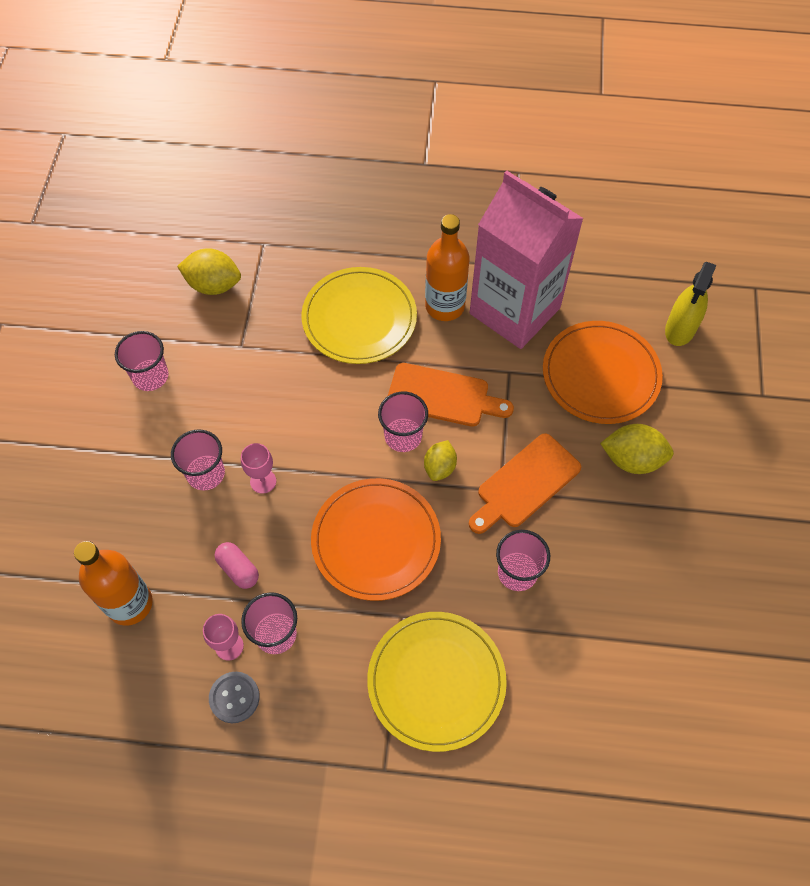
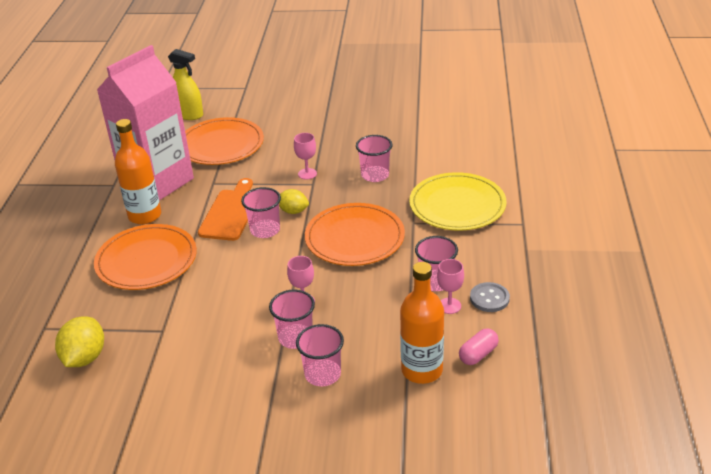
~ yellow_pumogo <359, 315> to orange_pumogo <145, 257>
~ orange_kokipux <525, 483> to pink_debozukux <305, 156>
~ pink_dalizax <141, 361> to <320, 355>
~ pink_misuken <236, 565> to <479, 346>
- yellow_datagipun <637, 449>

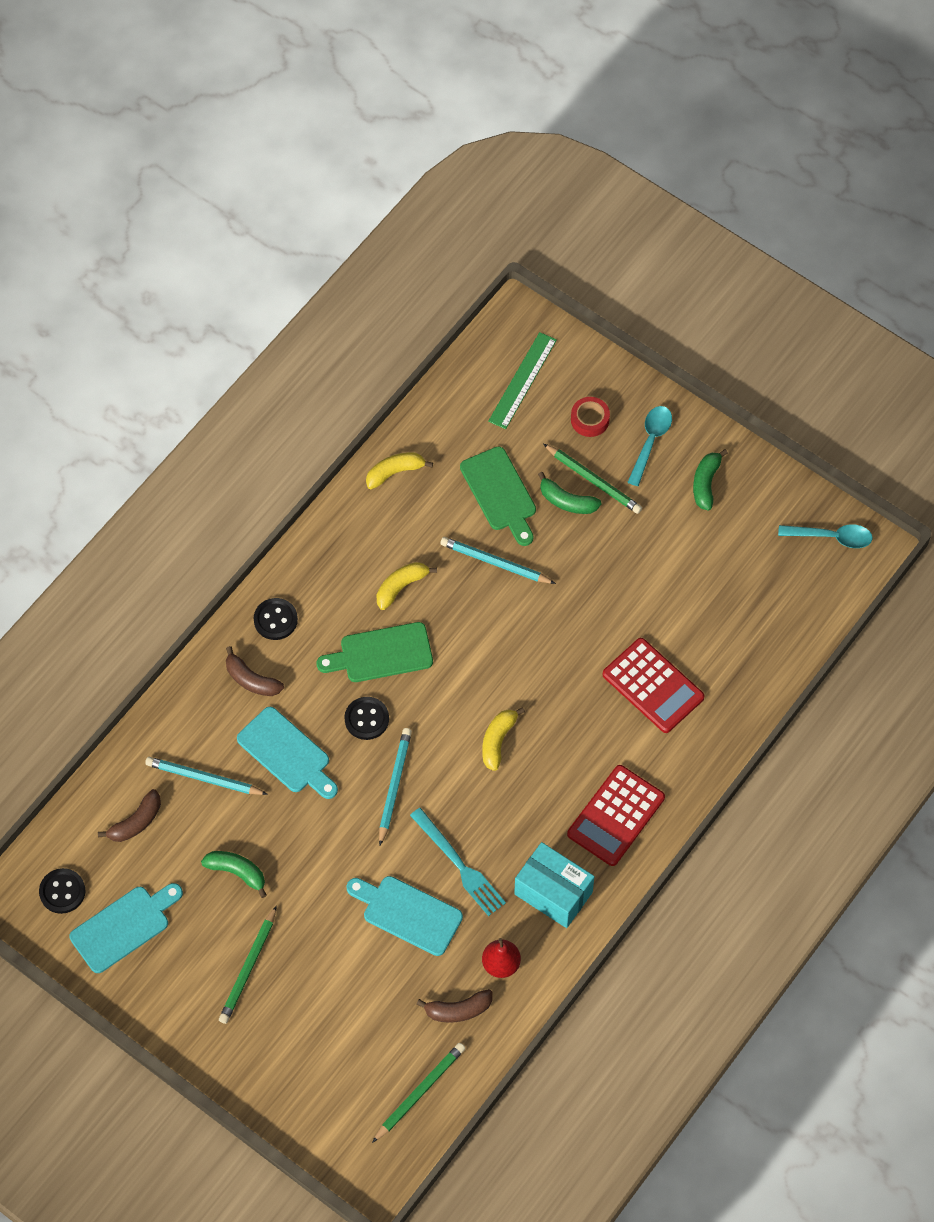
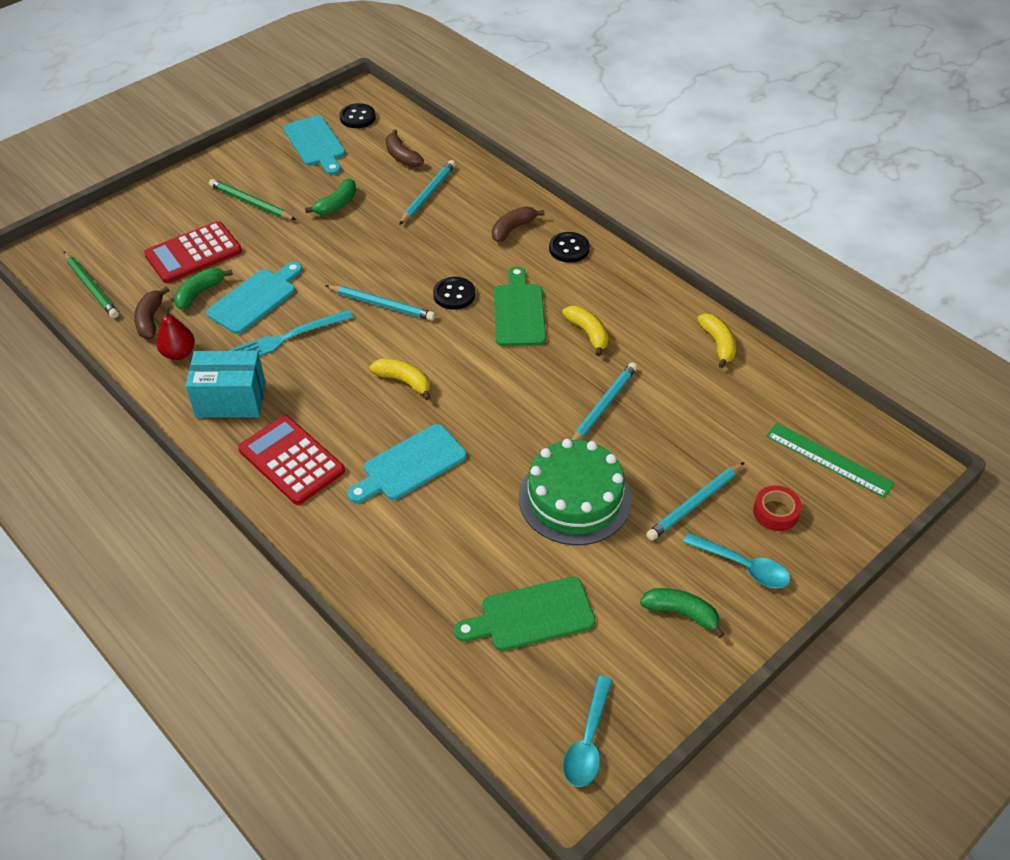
~ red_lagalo <653, 685> to <193, 252>
~ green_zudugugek <569, 493> to <203, 289>
~ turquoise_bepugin <554, 885> = <226, 384> 45 degrees clockwise
~ turquoise_kokipux <287, 753> to <407, 463>
~ green_kokipux <498, 496> to <524, 614>
+ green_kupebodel <575, 492>
~ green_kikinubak <592, 479> to turquoise_kikinubak <695, 501>

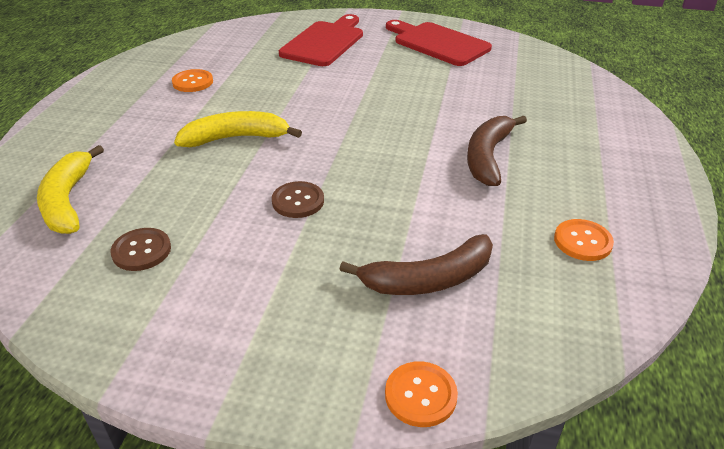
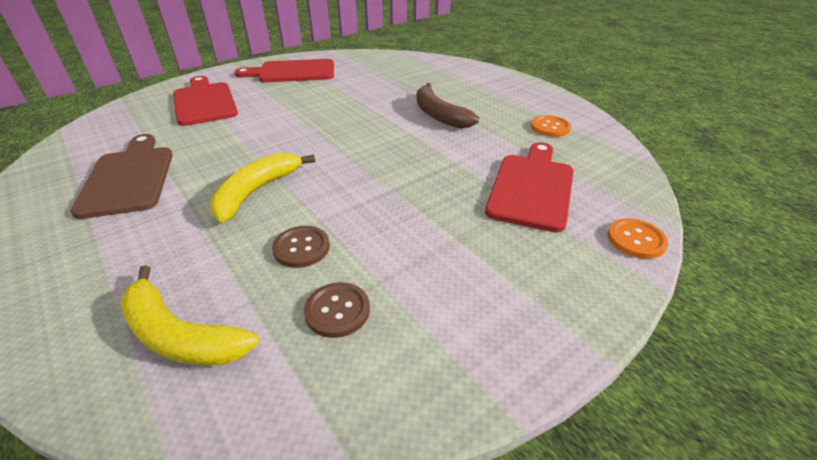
~ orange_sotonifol <192, 80> to brown_kokipux <121, 176>
~ brown_sotonifol <298, 199> to <301, 247>
~ brown_zudugugek <416, 264> to red_kokipux <529, 187>

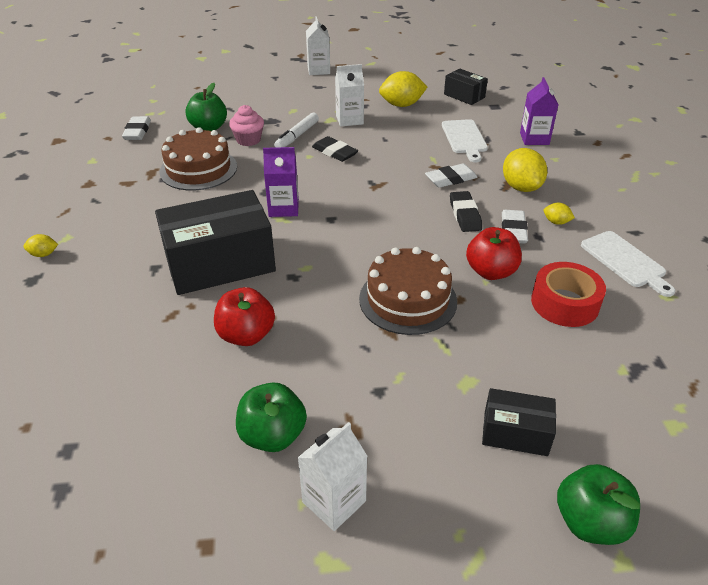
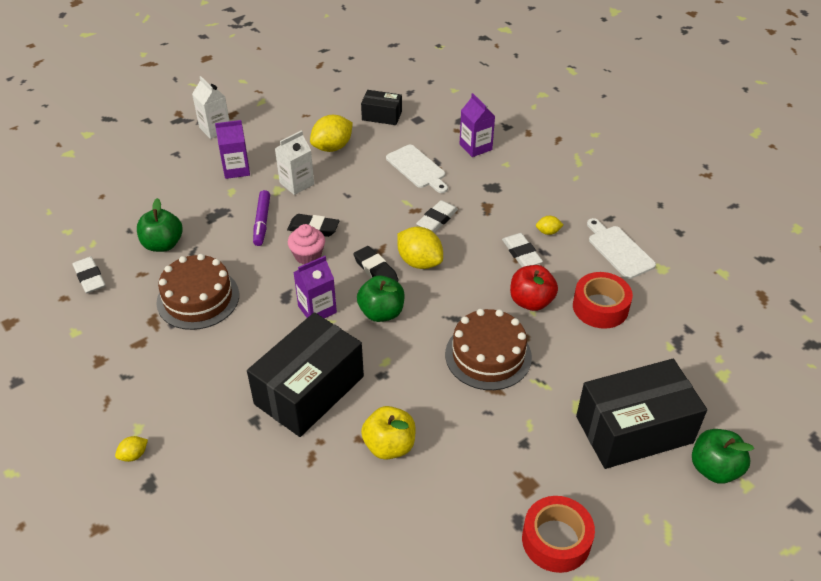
+ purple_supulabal <232, 149>
~ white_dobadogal <296, 130> to purple_dobadogal <261, 218>
~ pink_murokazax <246, 125> to <306, 244>
~ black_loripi <466, 211> to <376, 264>
~ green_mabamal <271, 417> to <381, 298>
~ red_mabamal <244, 316> to yellow_mabamal <388, 433>
~ yellow_datagipun <525, 170> to <420, 248>
~ white_supulabal <333, 476> to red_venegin <558, 534>
~ black_bepugin <519, 422> = <641, 414> x1.98
~ white_kokipux <628, 264> = <621, 248> 150 degrees counterclockwise

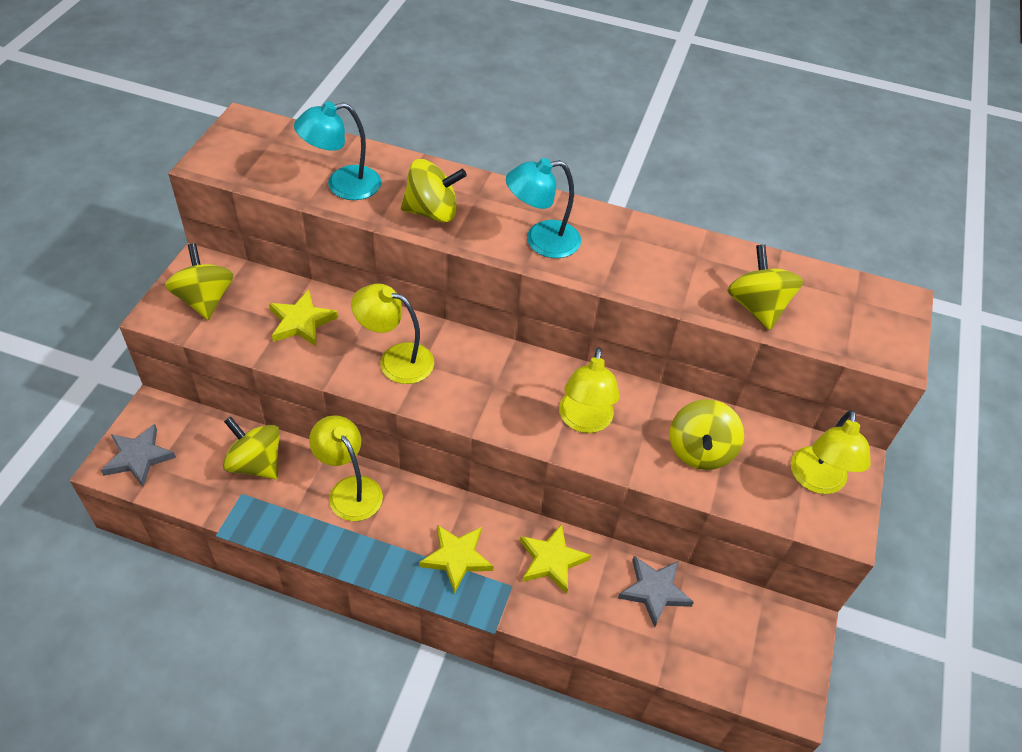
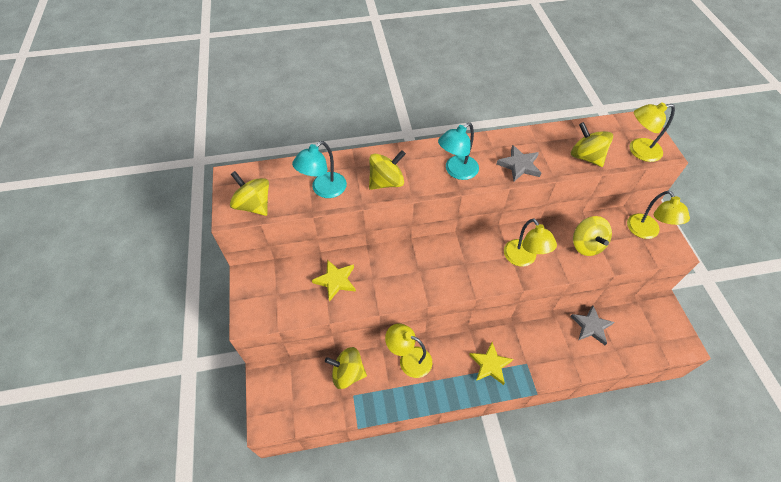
~ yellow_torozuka <199, 281> to <249, 193>
~ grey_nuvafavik <138, 455> to <519, 163>
~ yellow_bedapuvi <392, 334> to <652, 132>
- yellow_nuvafavik <555, 559>

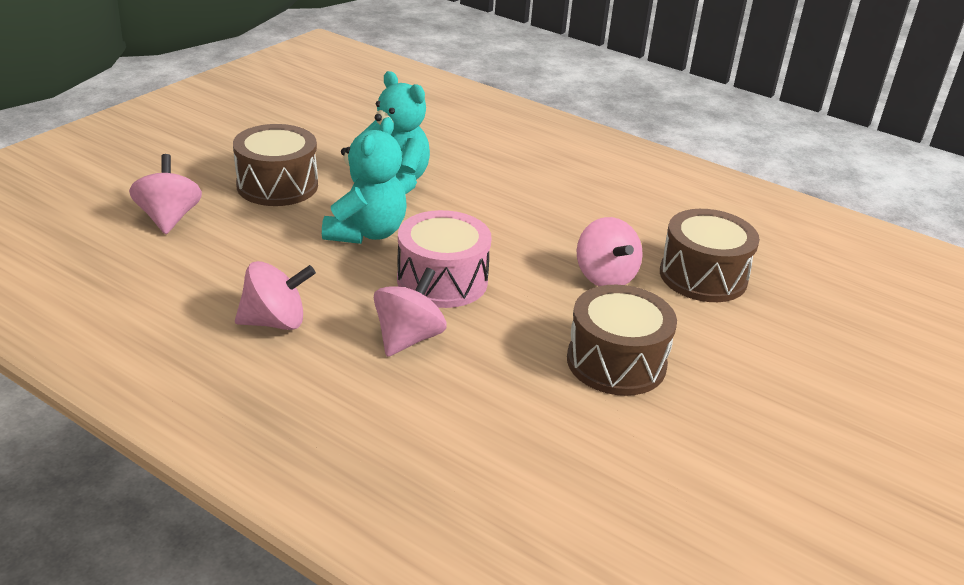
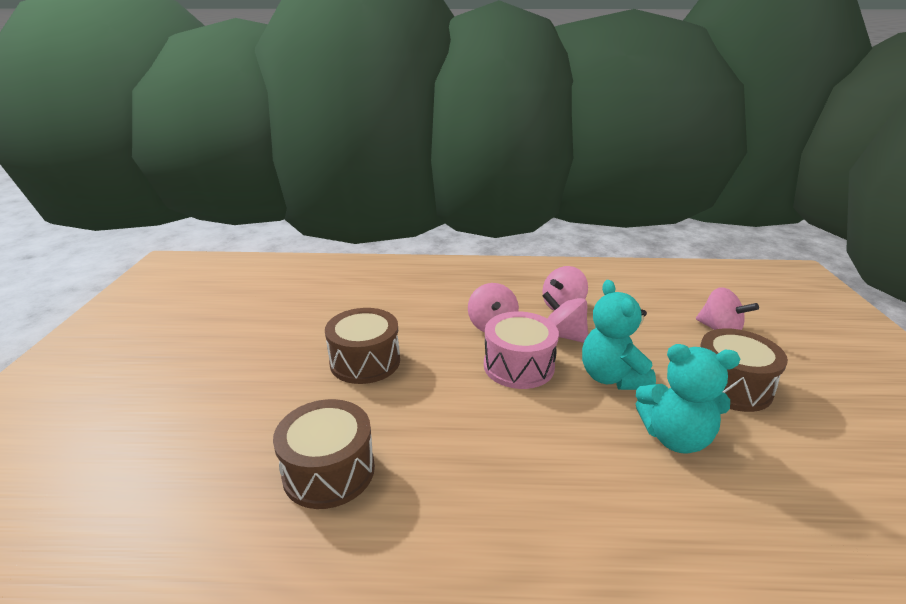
~ pink_torozuka <610, 251> to <565, 317>

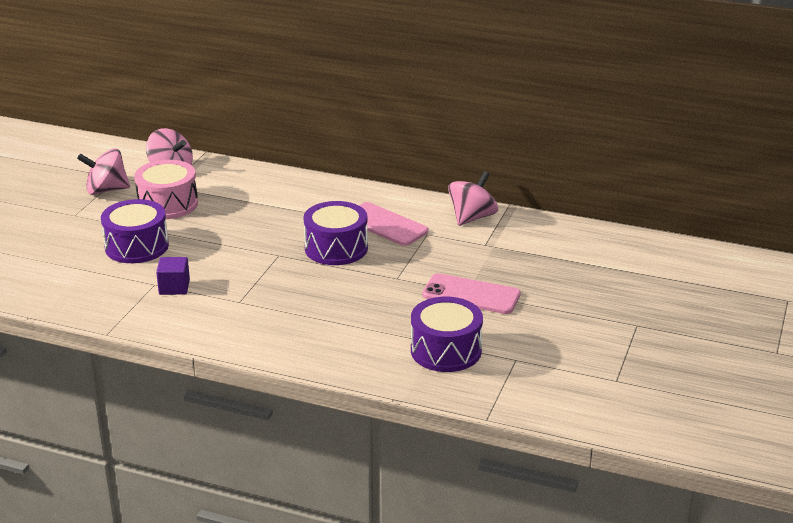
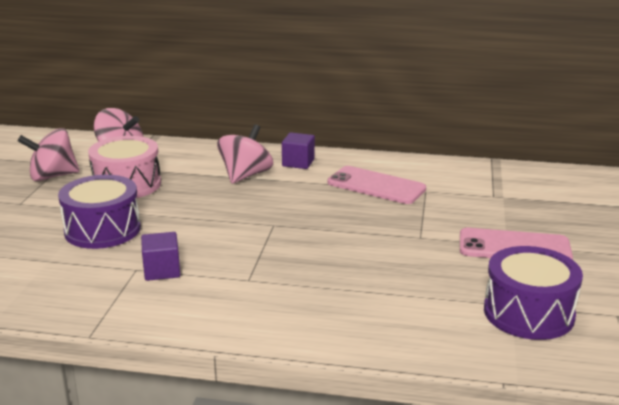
~ pink_torozuka <473, 198> to <245, 154>
+ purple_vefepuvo <298, 150>
- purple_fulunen <335, 233>

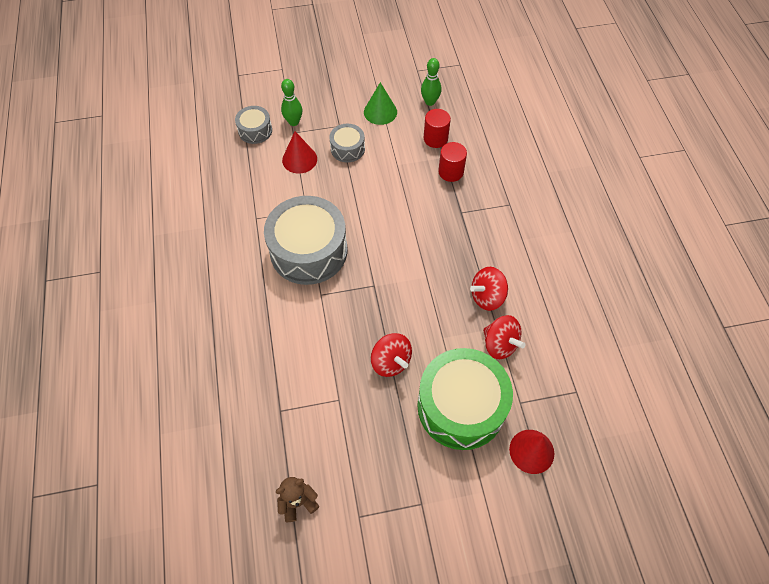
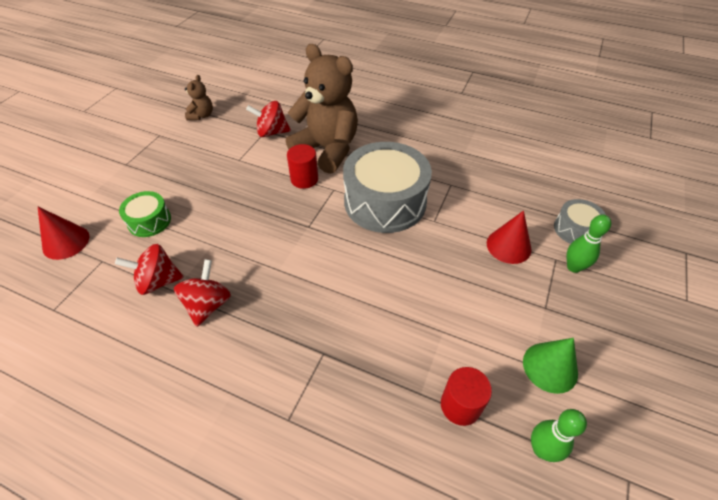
~ green_fulunen <465, 399> = <145, 214> x0.49
~ red_torozuka <391, 355> to <268, 119>
+ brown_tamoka <322, 109>
~ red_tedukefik <452, 162> to <302, 166>
- grey_fulunen <347, 143>

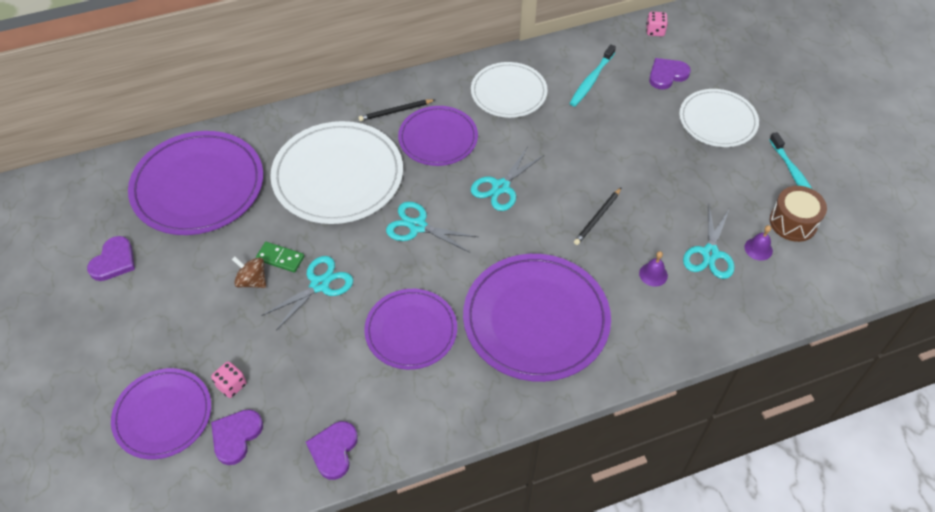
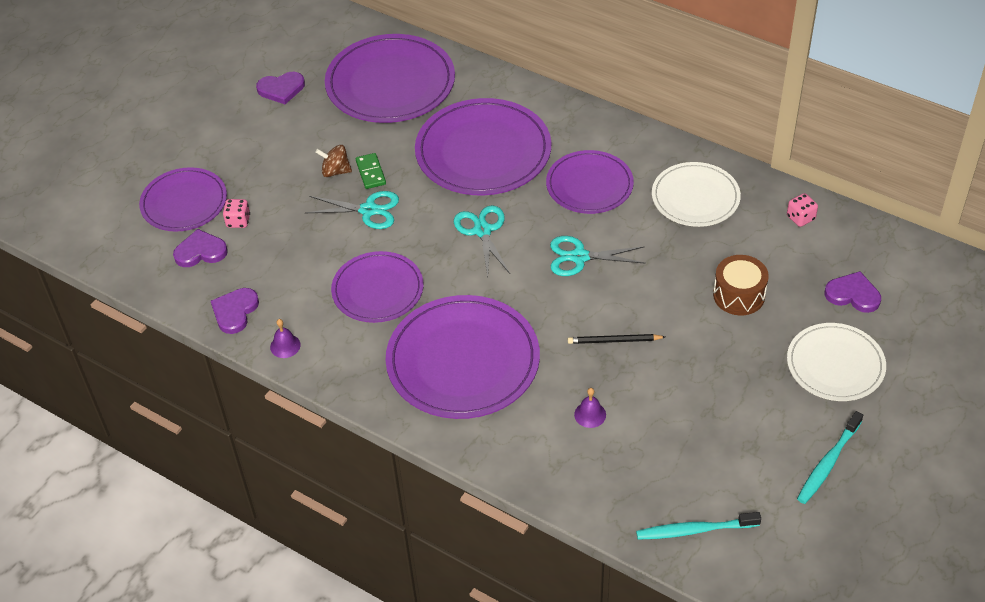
~ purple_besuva <332, 450> = <235, 311> 45 degrees counterclockwise
~ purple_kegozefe <758, 243> to <285, 338>
~ brown_torozuka <249, 272> = <333, 161> 75 degrees counterclockwise
~ white_pumogo <336, 172> to purple_pumogo <483, 147>
~ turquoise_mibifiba <592, 75> to <698, 526>
~ brown_fulunen <798, 214> to <741, 285>
~ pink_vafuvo <657, 24> to <802, 210>
- black_kikinubak <396, 110>
- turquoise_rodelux <709, 242>

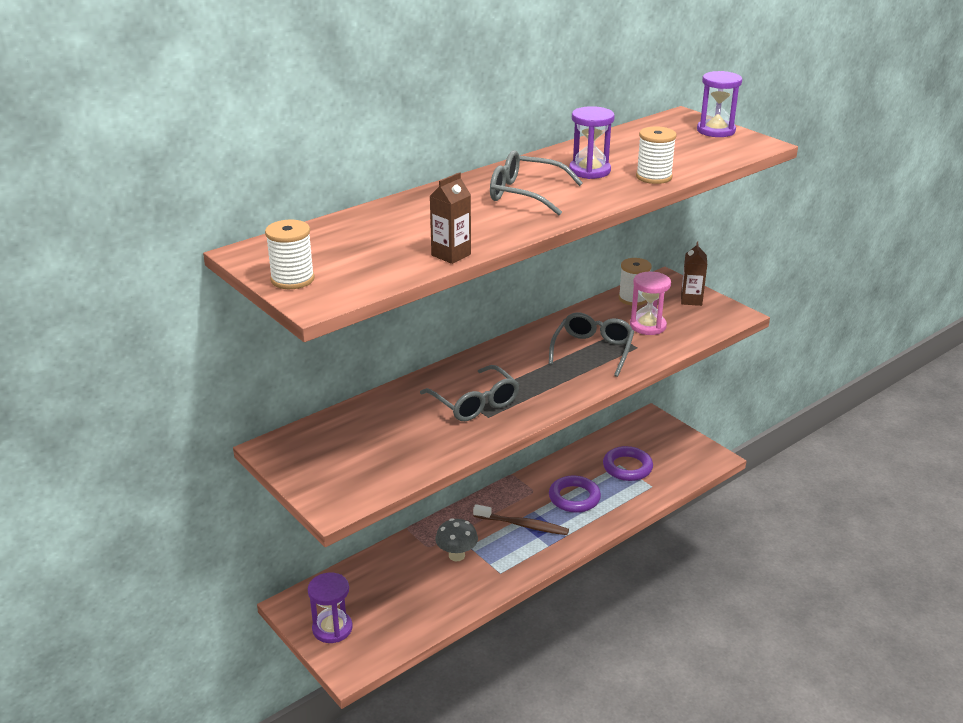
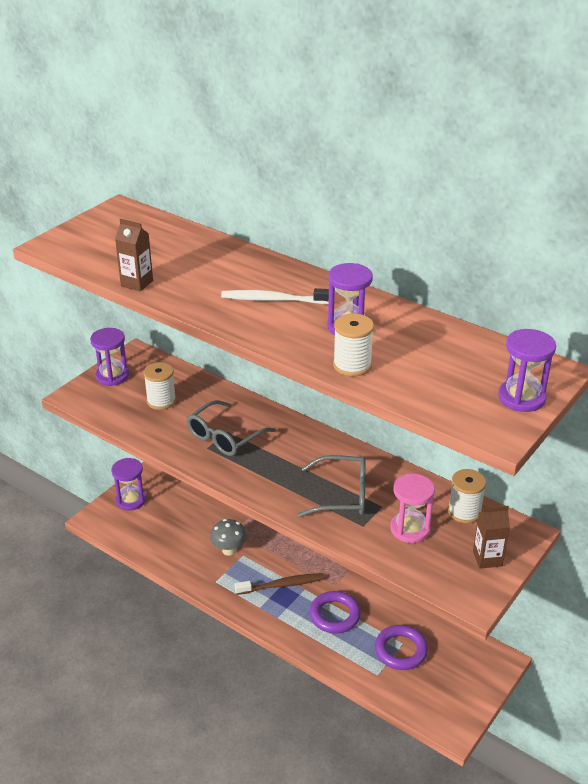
+ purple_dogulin <109, 357>
~ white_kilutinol <290, 254> to <160, 386>
~ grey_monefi <536, 182> to white_mibifiba <275, 296>
~ brown_mibifiba <521, 519> = <279, 584> 105 degrees counterclockwise

